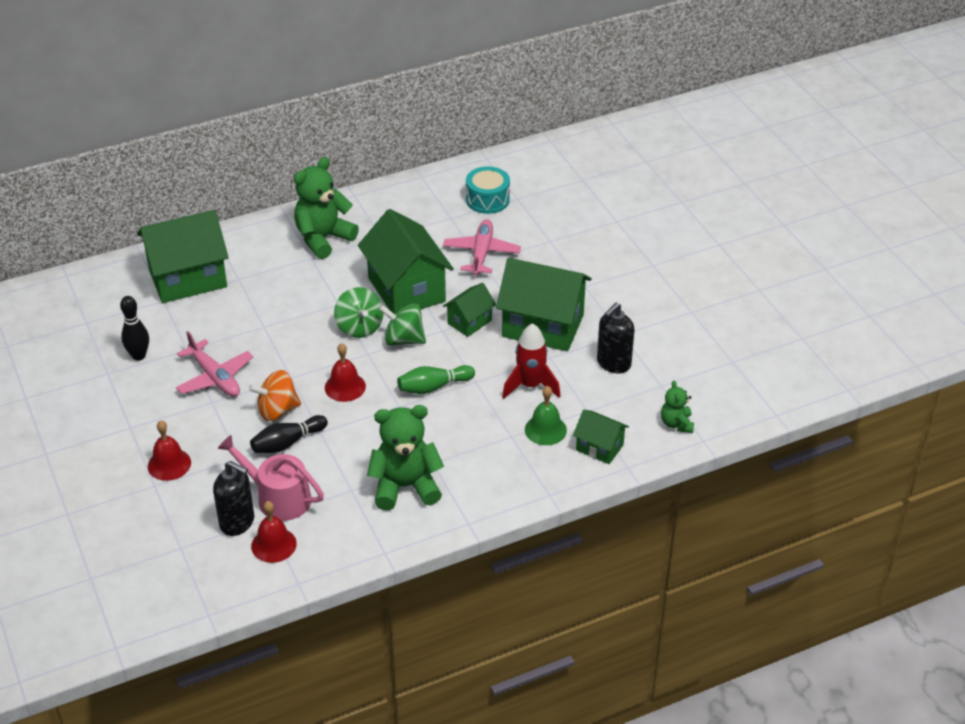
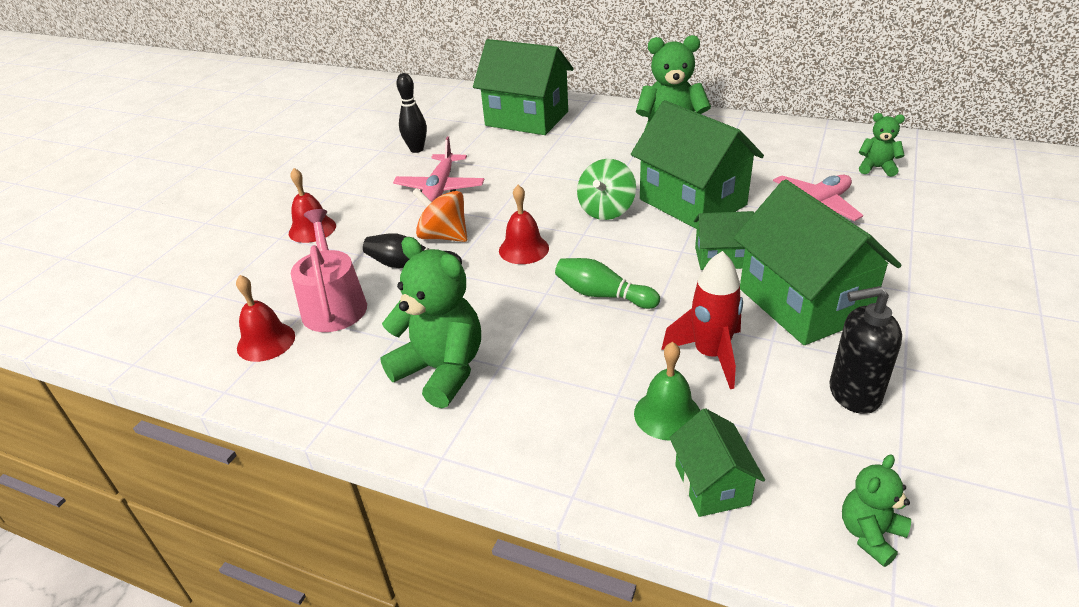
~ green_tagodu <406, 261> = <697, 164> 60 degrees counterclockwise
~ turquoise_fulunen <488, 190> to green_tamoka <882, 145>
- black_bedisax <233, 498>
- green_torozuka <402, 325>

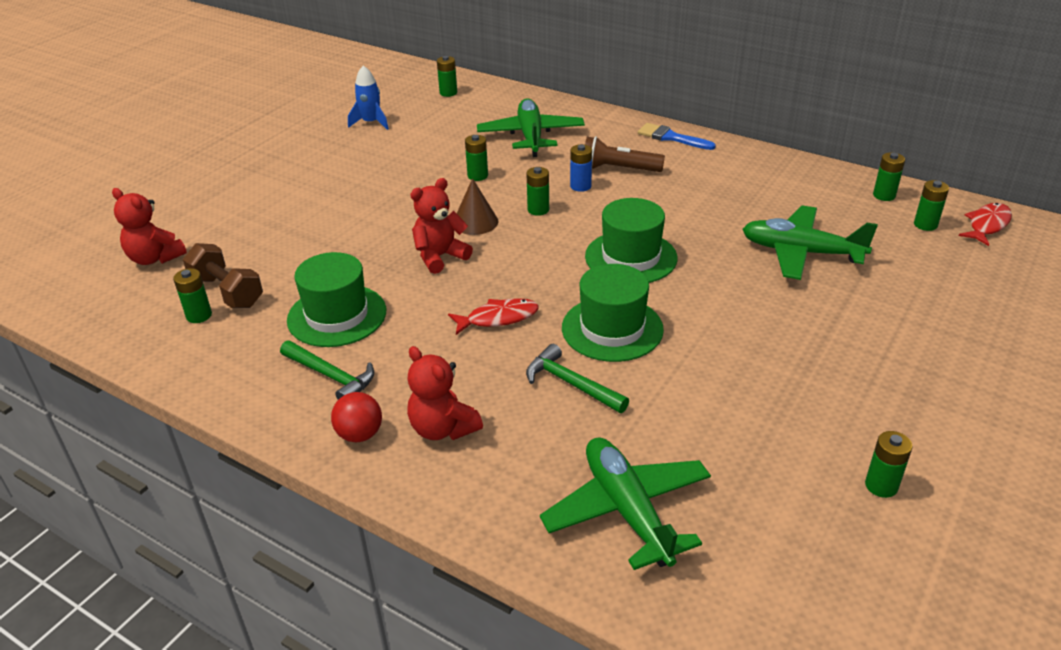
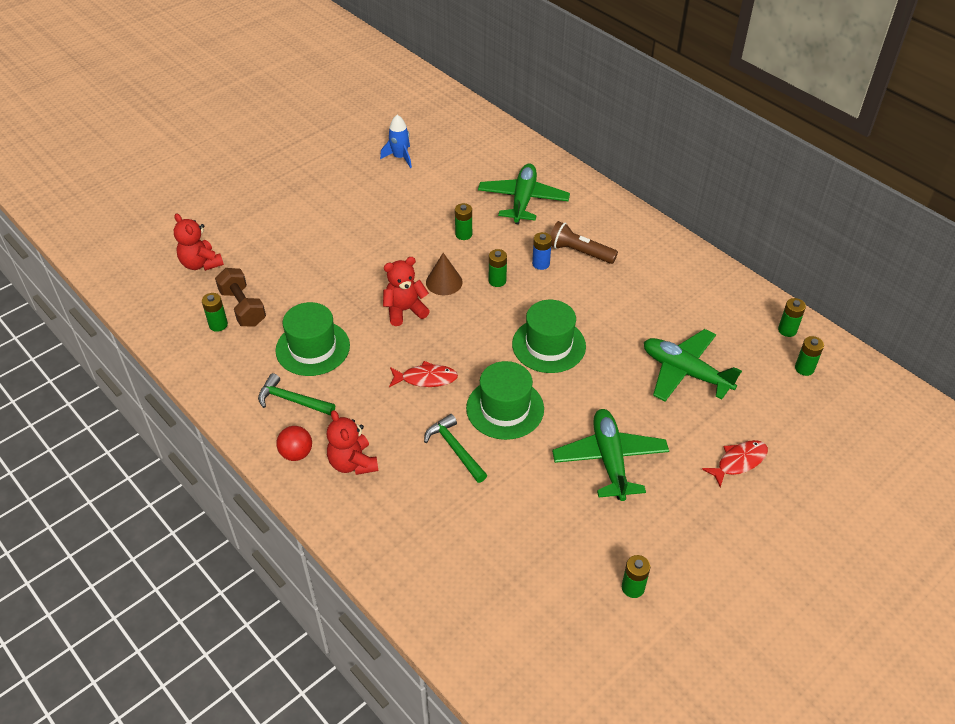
~ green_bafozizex <327, 370> = <296, 394> 150 degrees clockwise
~ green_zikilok <625, 503> to <610, 455>
~ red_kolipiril <985, 224> to <735, 463>
- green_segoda <447, 76>
- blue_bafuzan <677, 136>

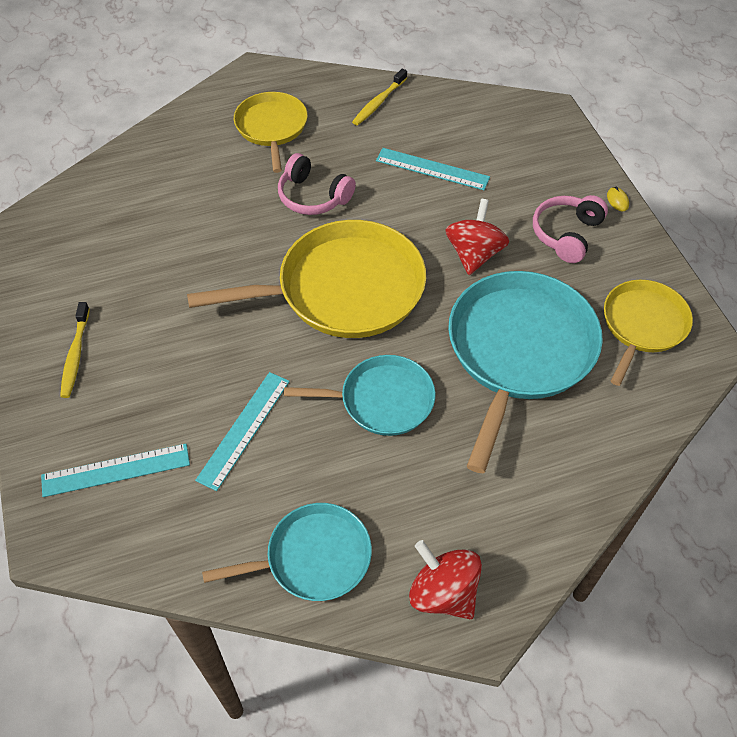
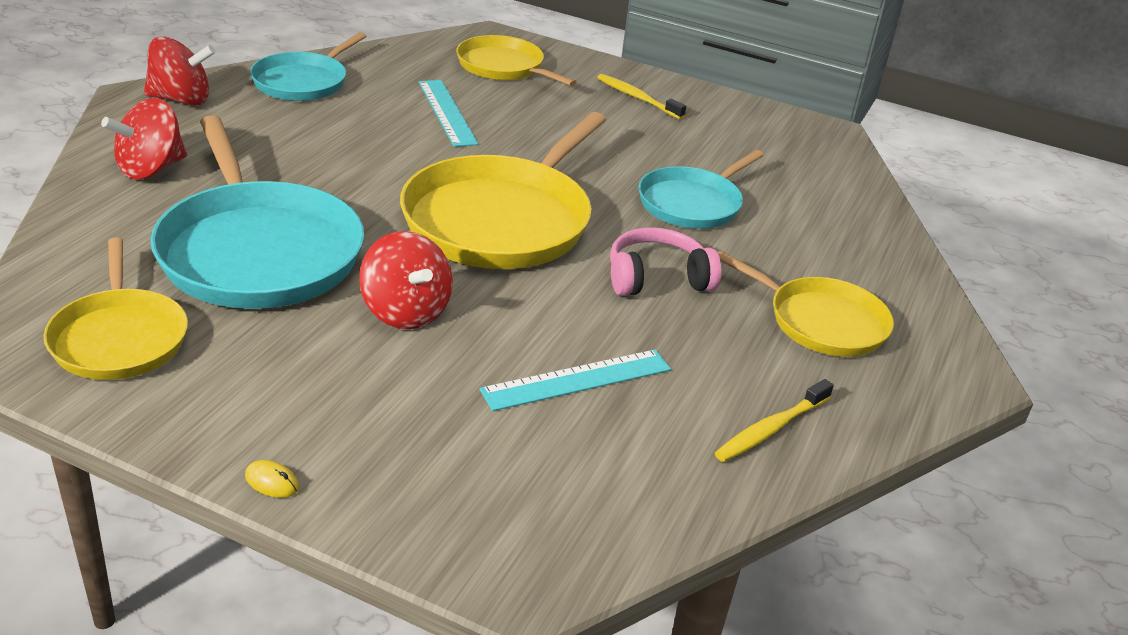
+ red_torozuka <144, 138>
~ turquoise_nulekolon <115, 470> to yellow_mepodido <516, 60>
~ turquoise_mepodido <360, 395> to <701, 189>
~ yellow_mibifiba <379, 97> = <774, 420> 120 degrees counterclockwise
- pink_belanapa <570, 229>

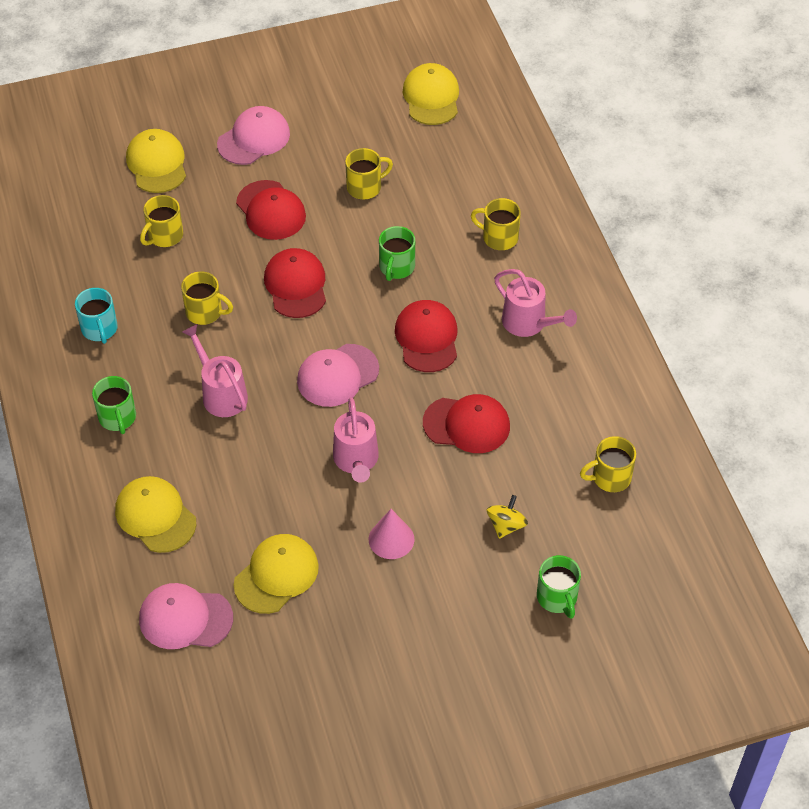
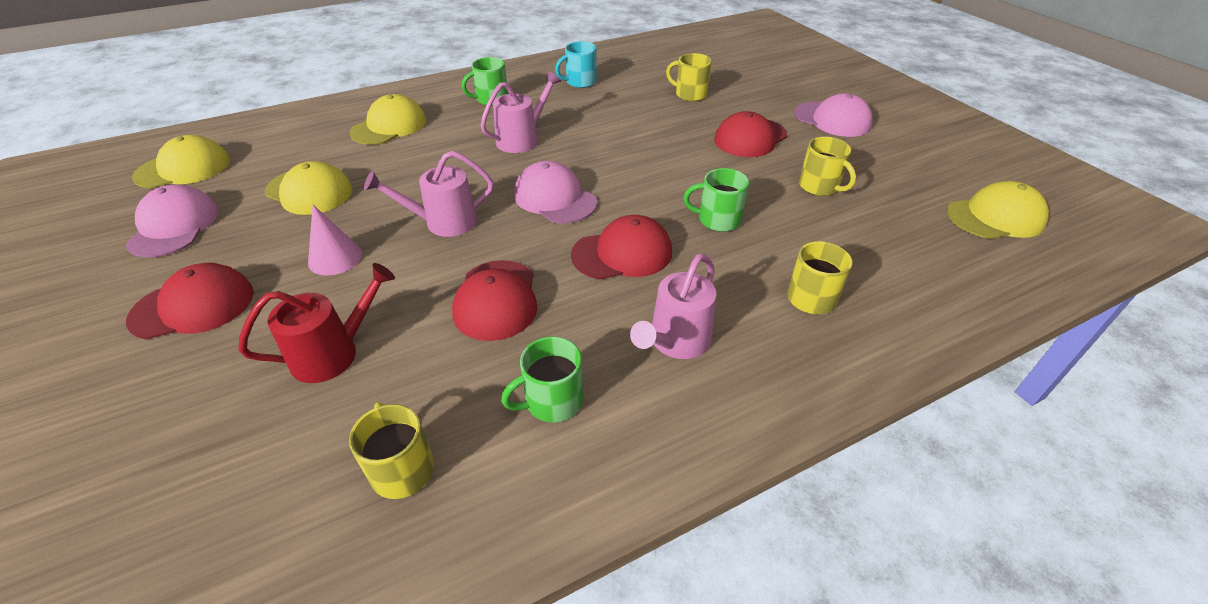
~ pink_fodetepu <186, 616> to <172, 221>
~ red_fodetepu <295, 283> to <190, 301>
~ yellow_fodetepu <156, 161> to <181, 161>
~ yellow_torozuka <507, 517> to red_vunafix <316, 323>
~ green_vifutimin <559, 587> to <542, 379>
- yellow_vifutimin <207, 298>

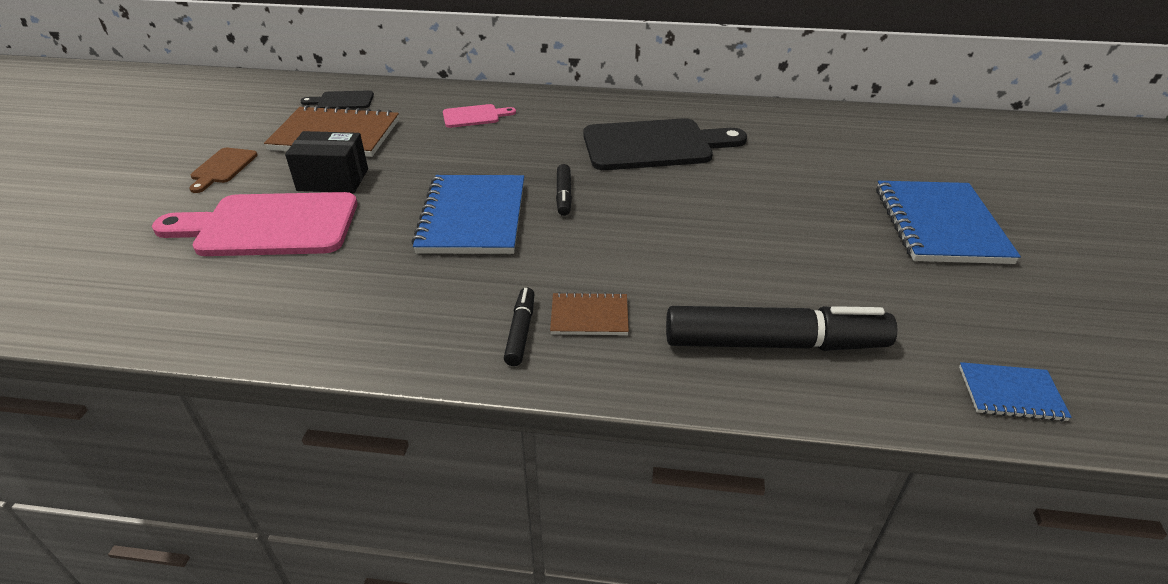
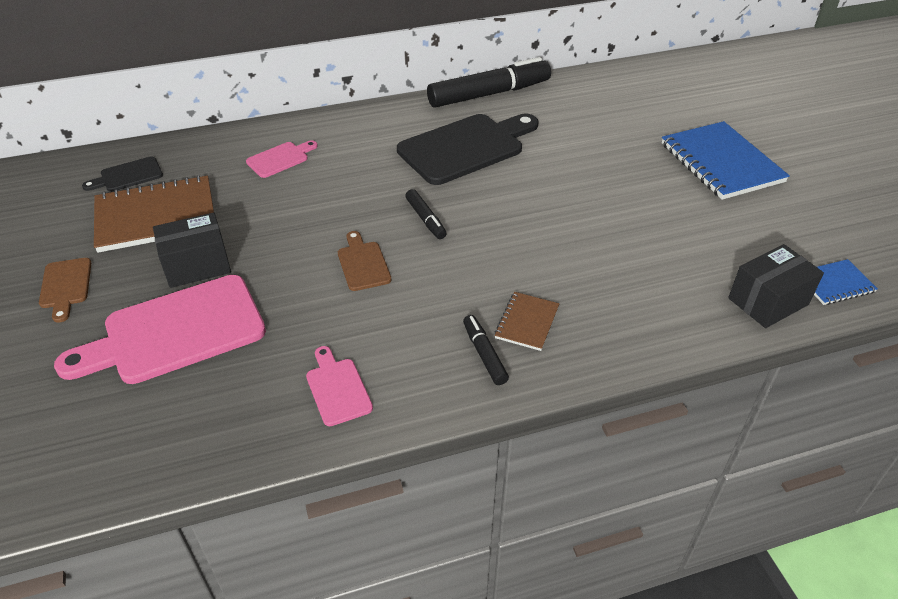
+ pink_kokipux <339, 386>
~ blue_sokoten <467, 214> to brown_kokipux <364, 261>
~ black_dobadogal <782, 328> to <489, 82>
~ brown_sokoten <589, 313> = <527, 321> 45 degrees counterclockwise
+ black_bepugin <776, 286>

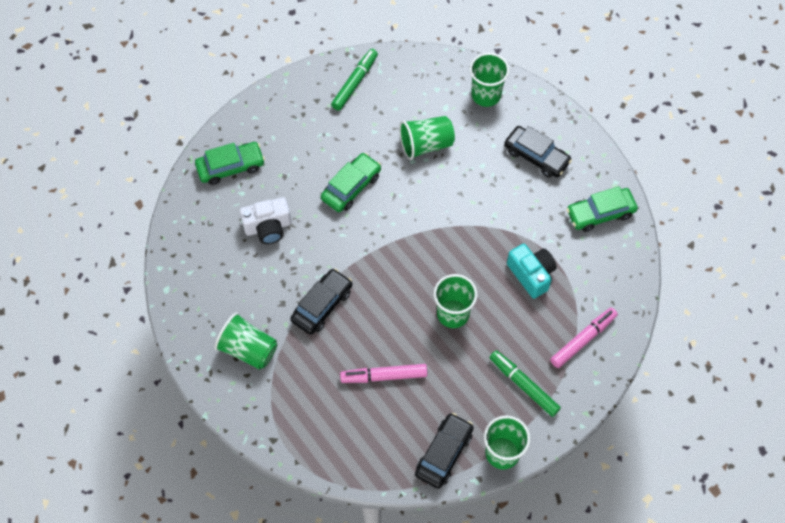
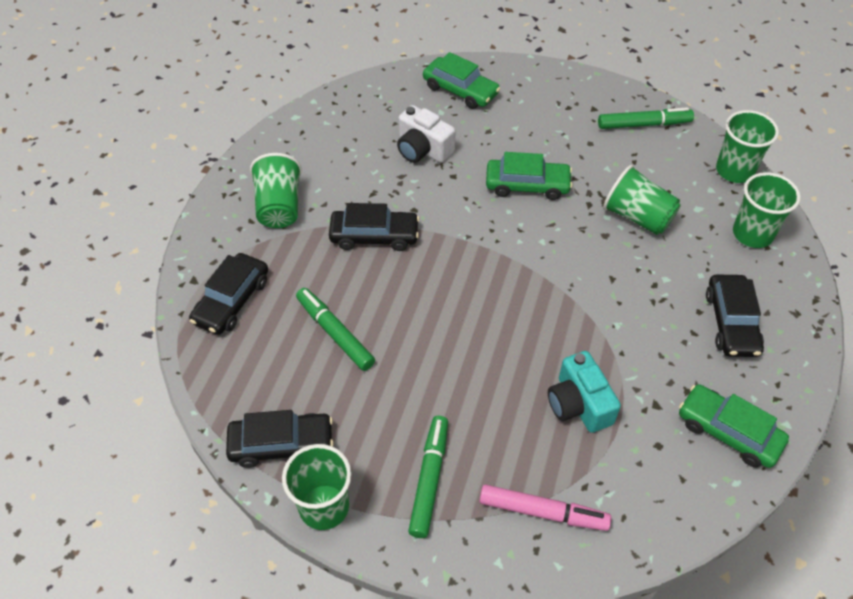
+ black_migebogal <228, 294>
~ pink_dobadogal <383, 373> to green_dobadogal <335, 329>
~ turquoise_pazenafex <532, 271> = <584, 392> 135 degrees clockwise
~ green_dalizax <455, 301> to <747, 146>

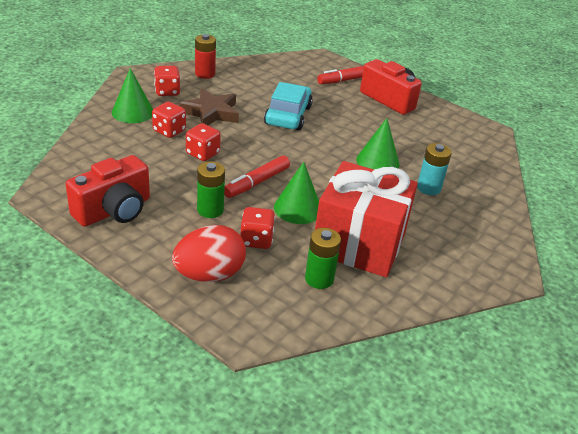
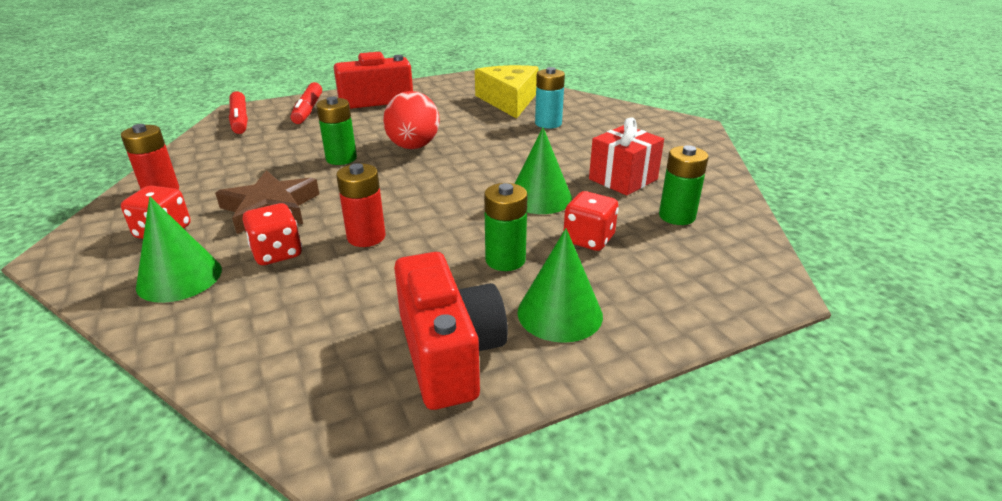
~ red_dobadogal <257, 177> to <238, 112>
~ turquoise_migebogal <288, 106> to green_segoda <336, 131>
~ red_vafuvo <203, 142> to red_segoda <361, 205>
~ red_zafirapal <209, 253> to <411, 120>
+ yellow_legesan <507, 92>
~ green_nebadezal <378, 144> to <560, 285>
~ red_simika <366, 219> = <626, 156> x0.56

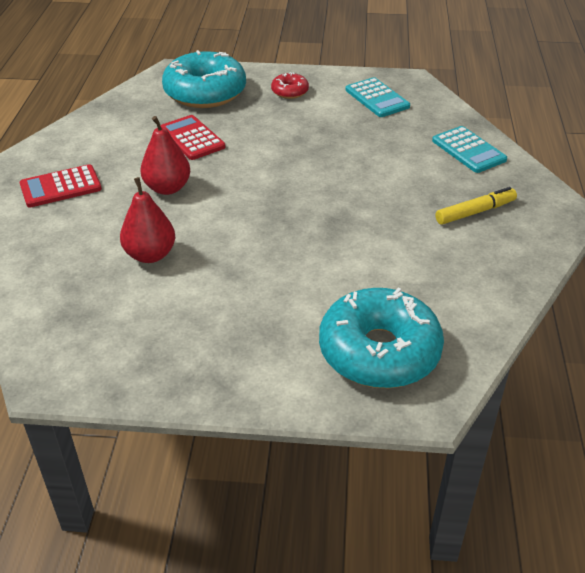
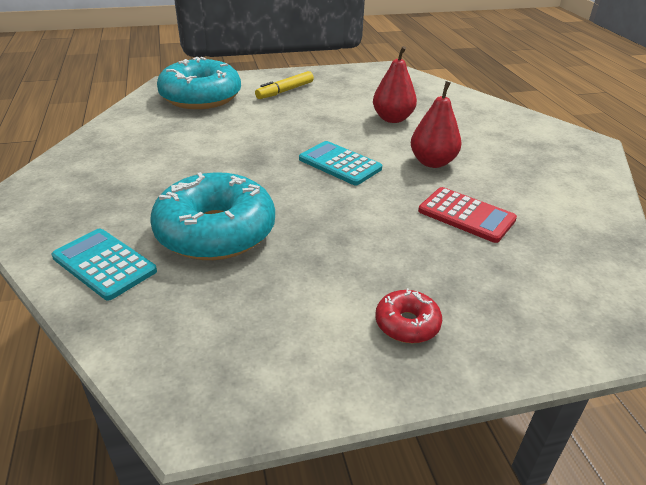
~ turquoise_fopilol <204, 79> to <212, 216>
~ yellow_dobadogal <476, 206> to <284, 85>
~ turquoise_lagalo <378, 97> to <340, 163>
- red_lagalo <61, 185>

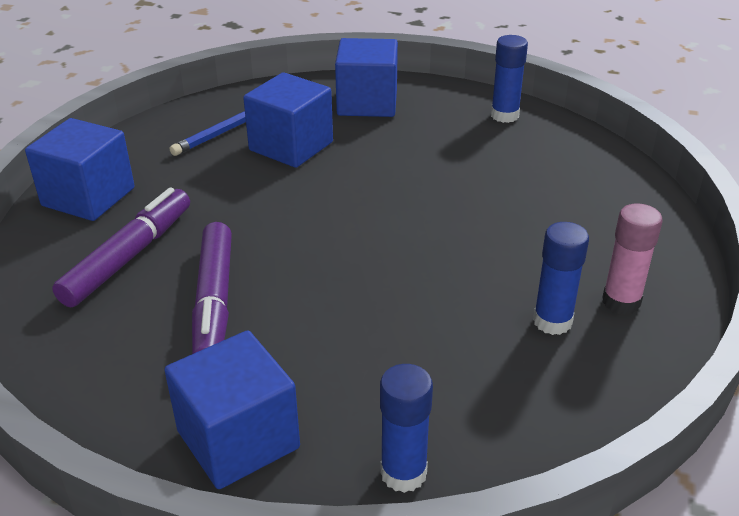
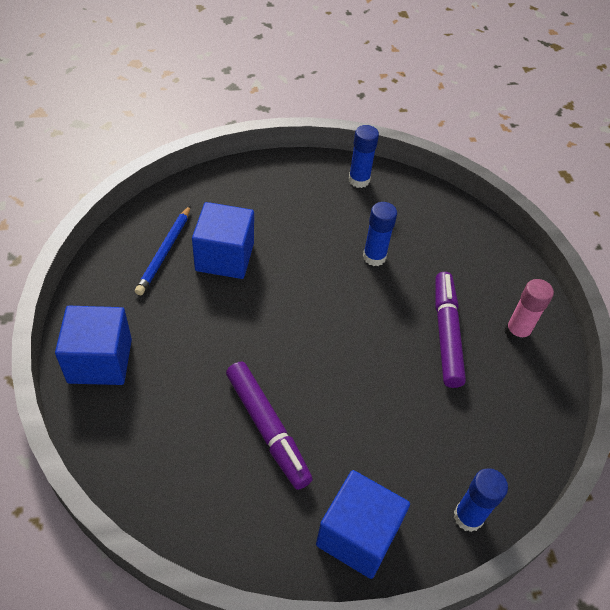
~ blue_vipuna <561, 278> to <380, 234>
~ purple_dobadogal <121, 247> to <450, 330>
- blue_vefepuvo <366, 77>

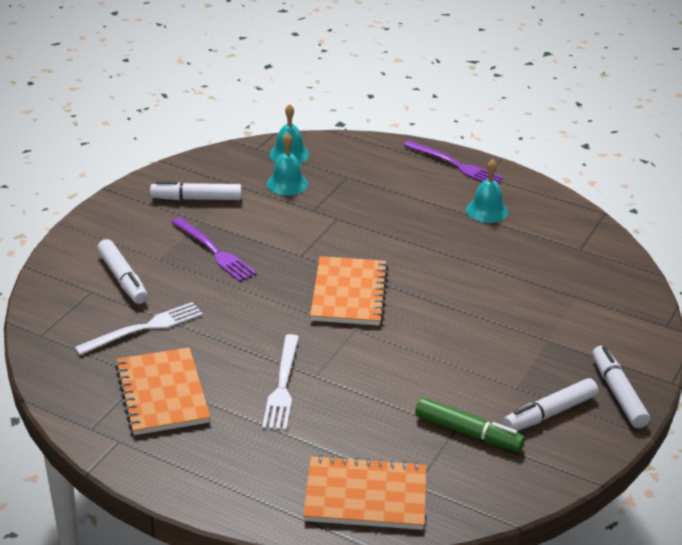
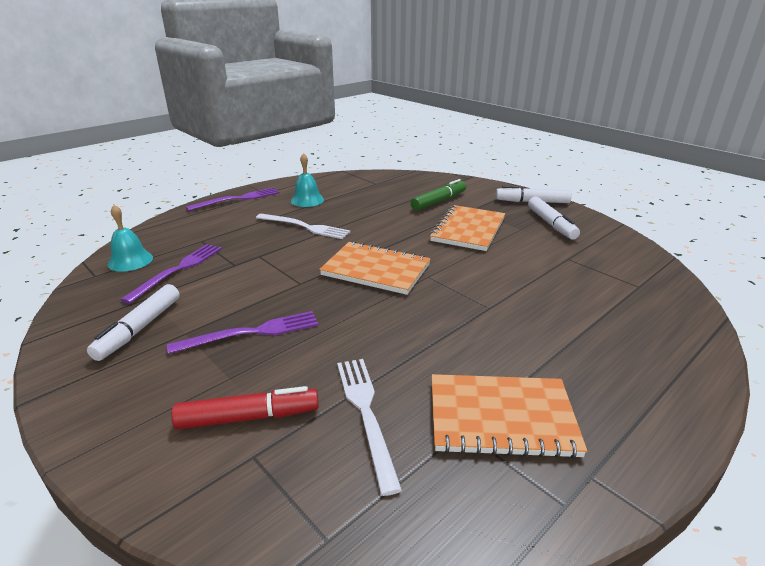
~ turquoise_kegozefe <287, 164> to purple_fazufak <171, 274>
~ white_dobadogal <122, 271> to red_dobadogal <245, 407>
~ white_fazufak <280, 382> to <303, 226>
~ green_dobadogal <470, 424> to <438, 195>
~ orange_sokoten <365, 492> to <467, 228>

